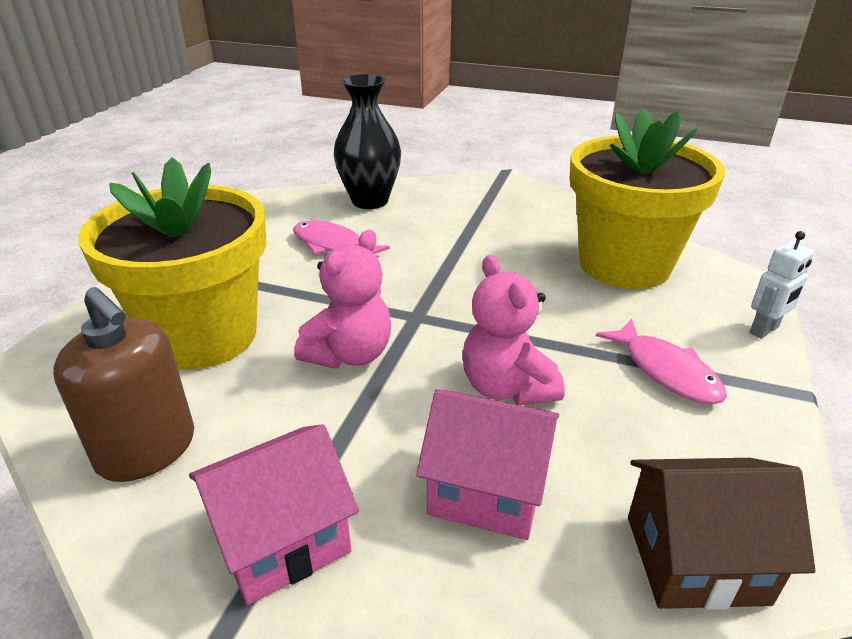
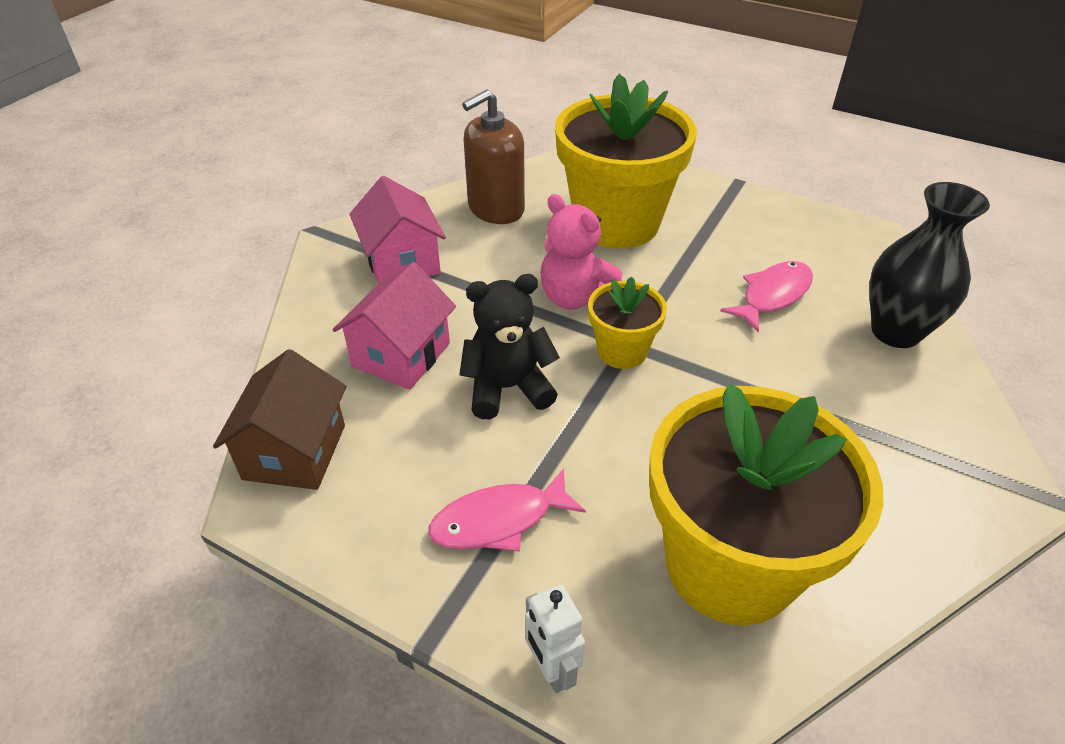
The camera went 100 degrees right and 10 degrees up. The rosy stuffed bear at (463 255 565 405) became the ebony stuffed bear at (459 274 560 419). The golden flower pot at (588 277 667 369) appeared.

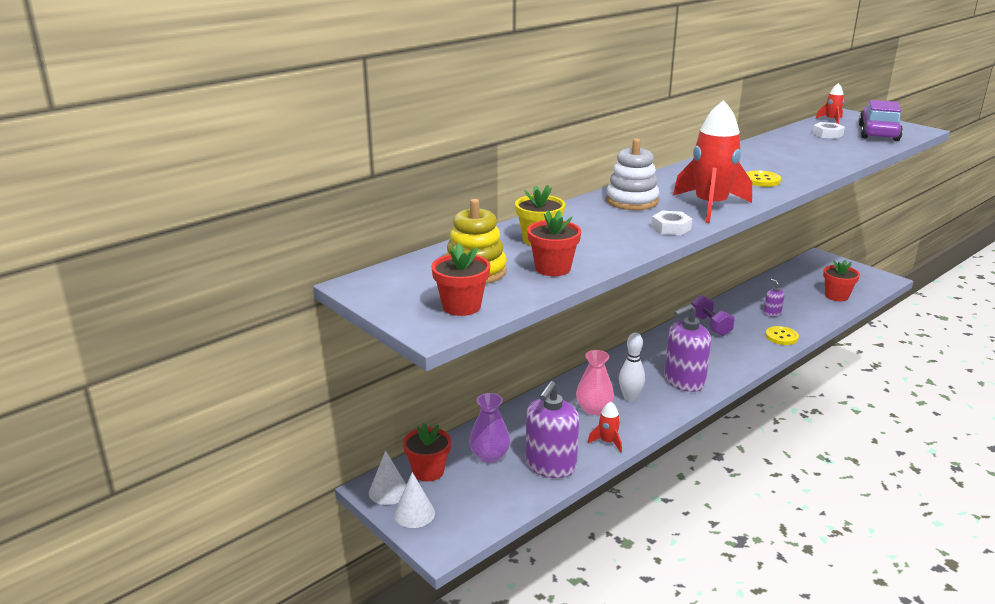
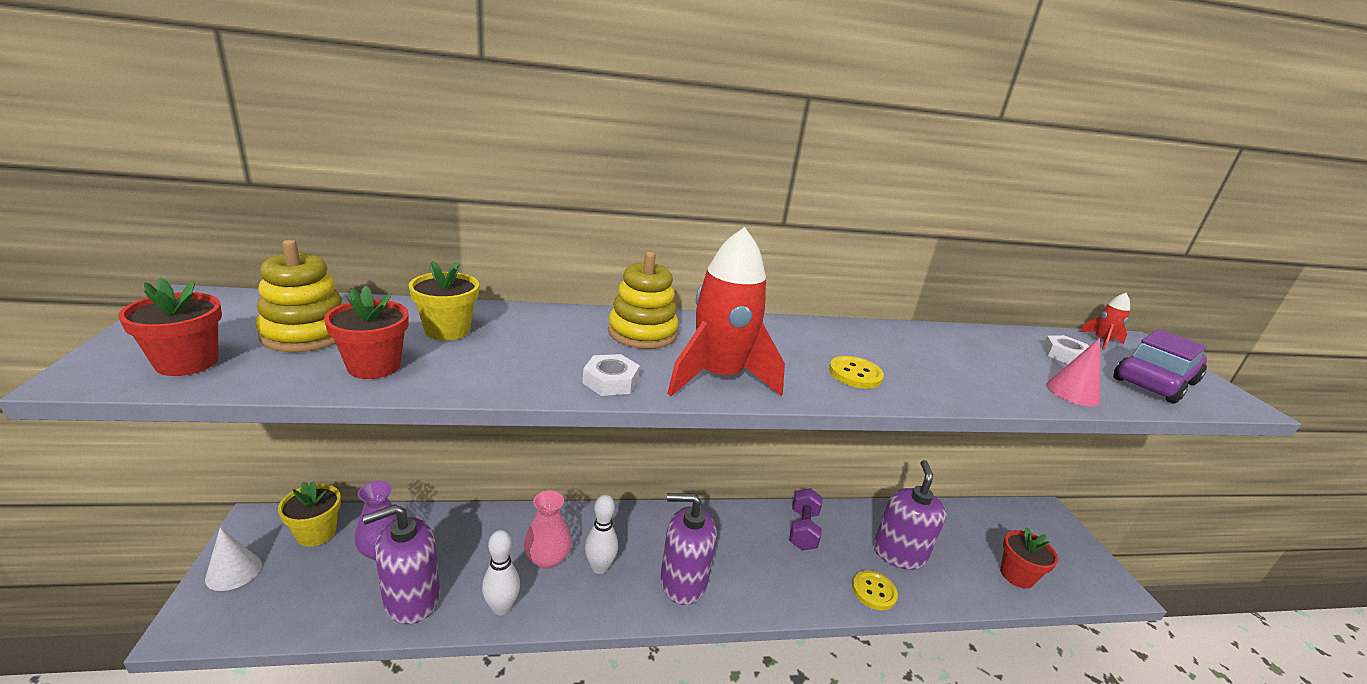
The camera went 30 degrees right and 0 degrees up. The snow-white stacking toy at (606 139 659 210) became the golden stacking toy at (608 252 679 349). The violet pump bottle at (764 279 785 317) changed to 2.13 times the size. The scarlet rocket at (588 402 622 453) was replaced by the snow-white bowling pin at (482 530 520 615). The scarlet flower pot at (403 423 451 482) became the golden flower pot at (278 481 341 547). The snow-white cone at (369 451 406 505) disappeared. The rosy cone at (1046 338 1100 407) appeared.

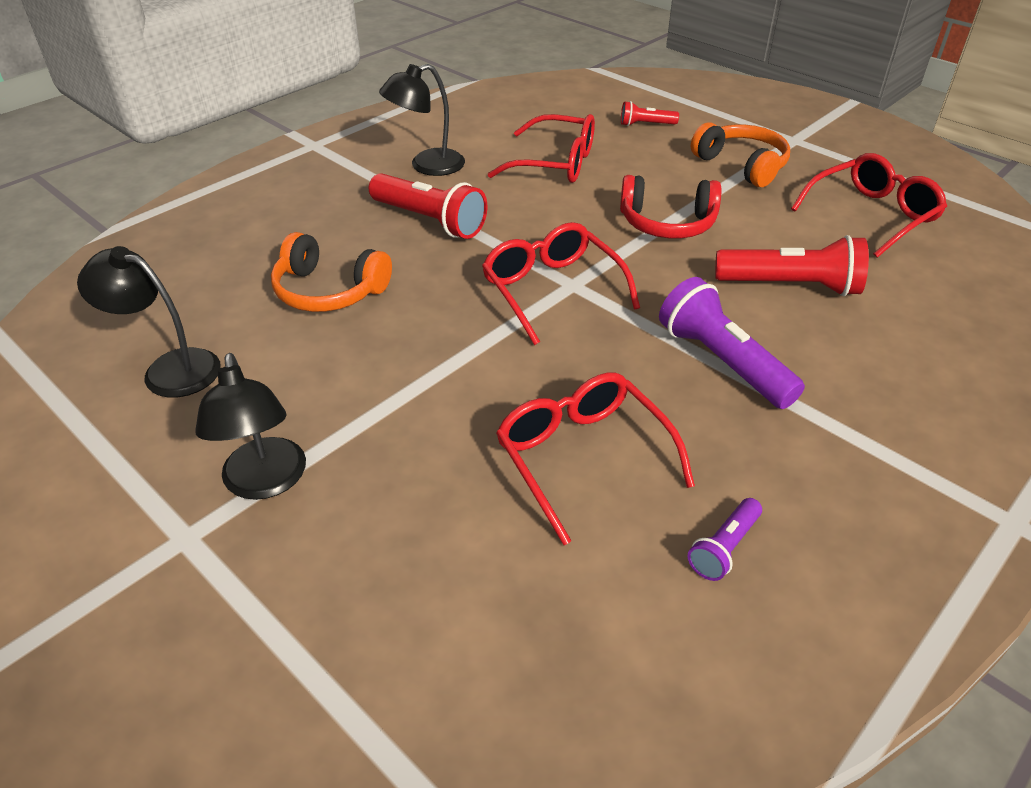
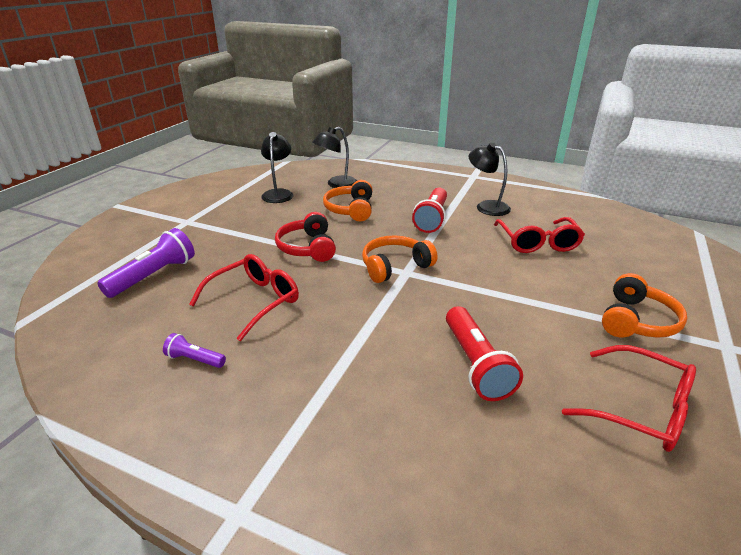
The camera went 70 degrees right and 10 degrees down. The scarlet pocket torch at (621 101 679 126) disappeared. The scarlet over-ear headphones moved from (620 175 722 238) to (275 212 336 262). The scarlet eyeglasses at (482 222 640 345) was replaced by the orange-coloured over-ear headphones at (362 235 437 283). The violet pocket torch moved from (659 277 805 409) to (97 228 195 298). The ebony lamp moved from (195 353 306 500) to (312 127 357 188).

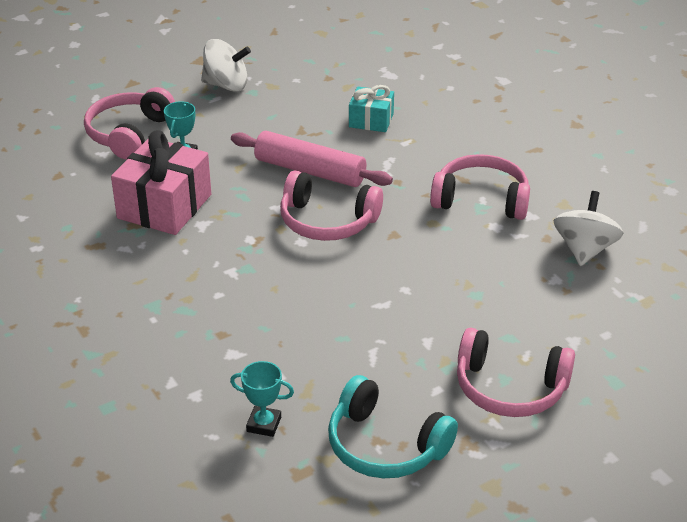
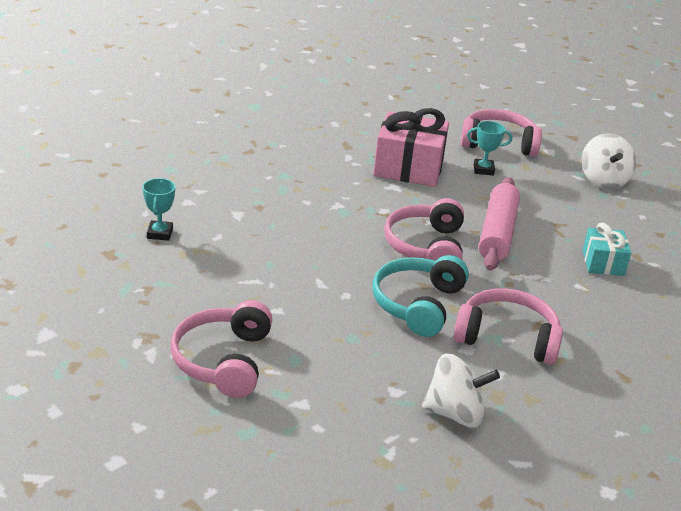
The camera went 75 degrees right and 5 degrees down. The rosy over-ear headphones at (430 154 530 220) turned 75 degrees counterclockwise. The aqua over-ear headphones moved from (328 375 458 478) to (372 255 469 337).

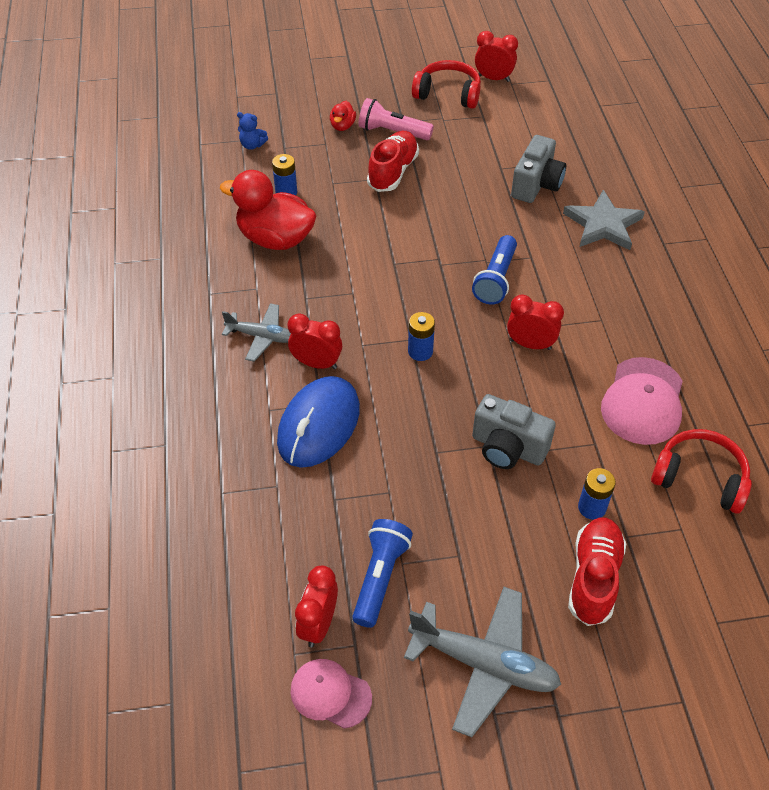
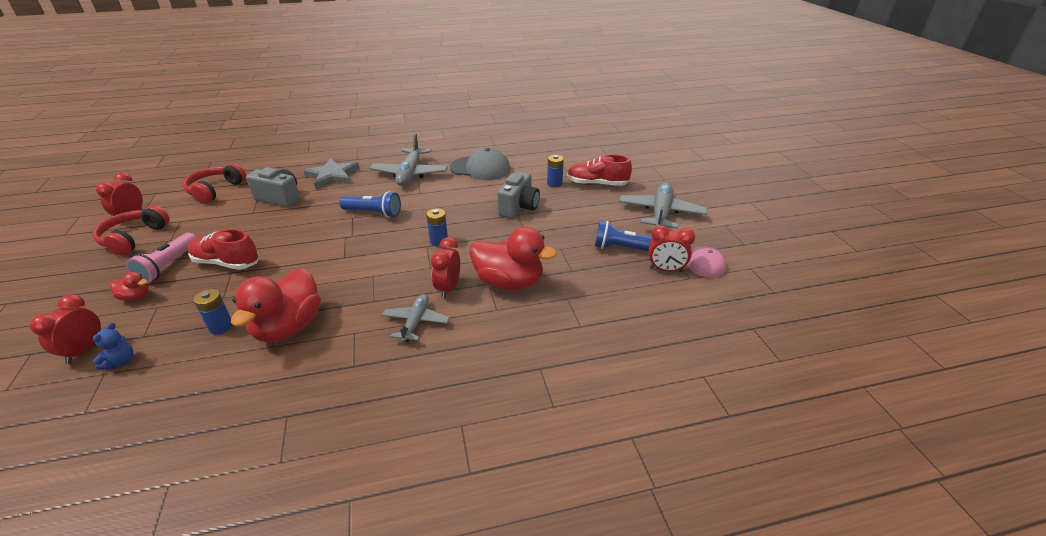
The camera went 95 degrees left and 15 degrees down. The scarlet alarm clock moved from (507 294 564 350) to (29 294 101 364). The rosy baseball cap at (601 357 683 445) became the gray baseball cap at (450 148 510 180). The cobalt PC mouse at (277 376 360 468) was replaced by the scarlet rubber duck at (469 227 557 290). The scarlet over-ear headphones moved from (651 429 752 513) to (183 163 246 204). The gray toy plane at (370 133 448 186) appeared.

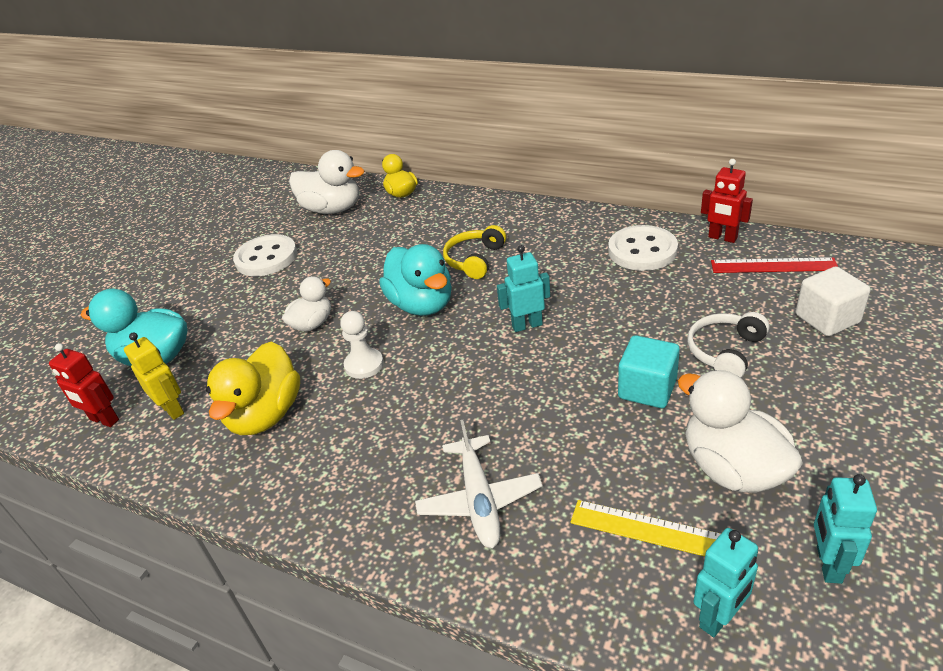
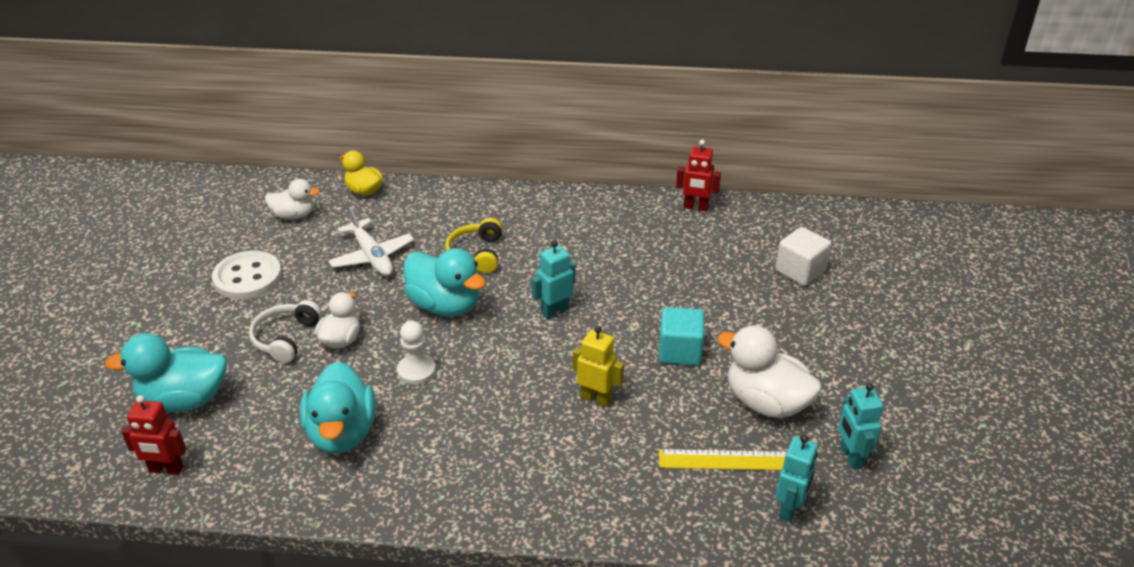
The camera went 25 degrees left and 0 degrees up. The snow-white rubber duck at (289 150 365 214) changed to 0.61 times the size. The snow-white shirt button at (608 225 678 271) disappeared. The scarlet straightedge at (711 257 838 273) disappeared. The snow-white over-ear headphones moved from (688 312 769 378) to (249 300 322 363). The golden toy robot moved from (124 333 184 420) to (573 326 624 407). The golden rubber duck at (206 342 300 435) became the aqua rubber duck at (300 362 376 454). The snow-white toy plane moved from (415 420 542 548) to (328 207 414 276).

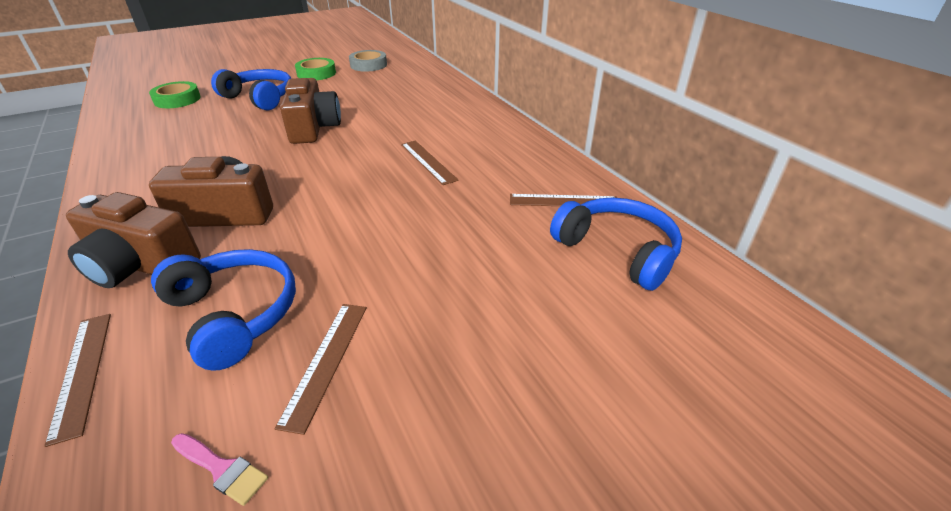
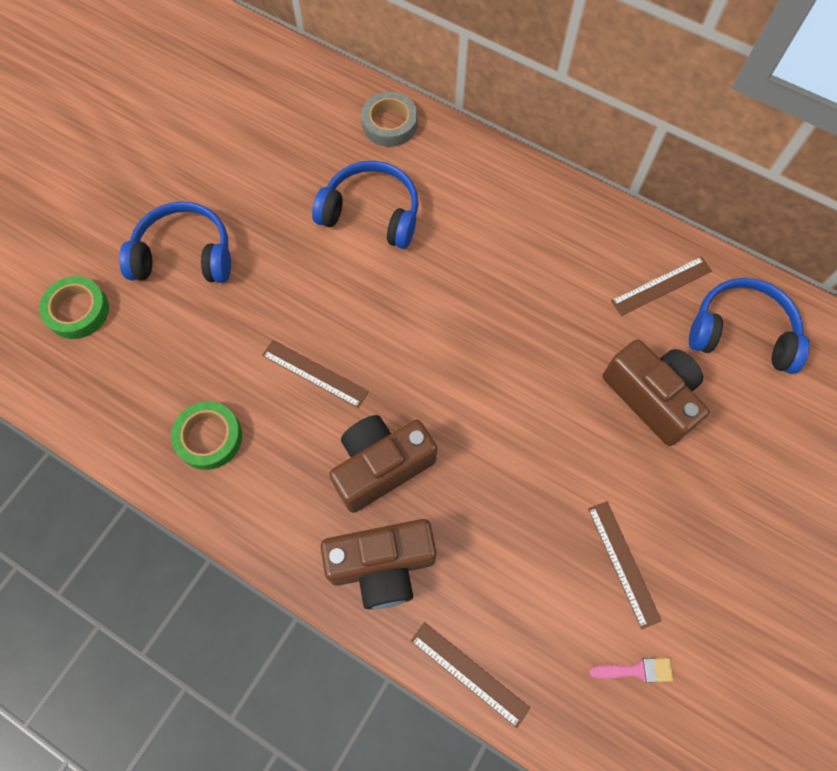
The camera went 30 degrees left and 30 degrees up. The gray tape moved from (349 50 387 72) to (361 92 417 147). The emerald tape moved from (295 58 336 80) to (171 401 242 470). The dark brown compact camera moved from (280 78 341 144) to (603 339 709 446). The dark brown straightedge moved from (401 141 459 185) to (262 340 369 408). The cobalt over-ear headphones moved from (151 249 296 371) to (312 161 419 249).

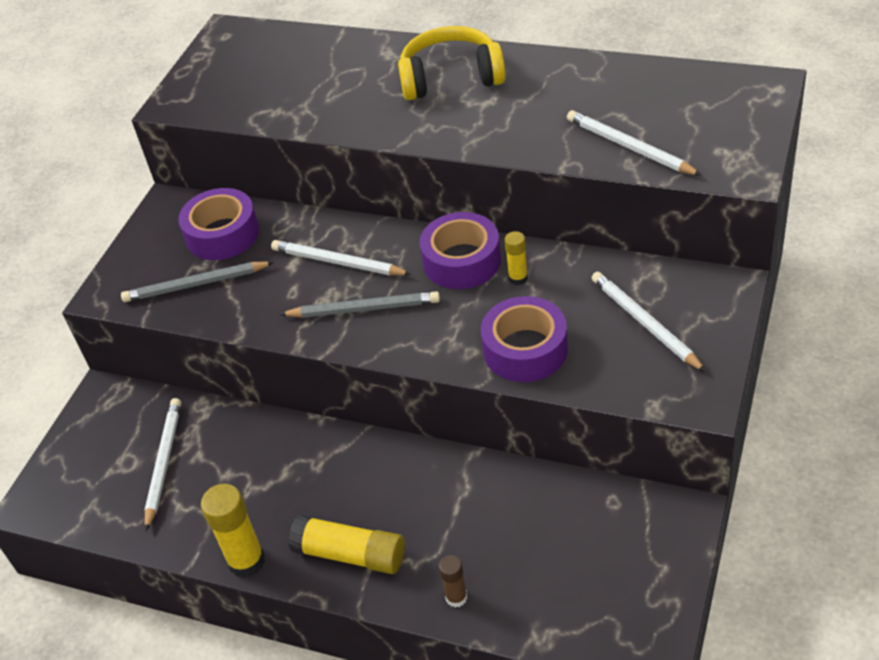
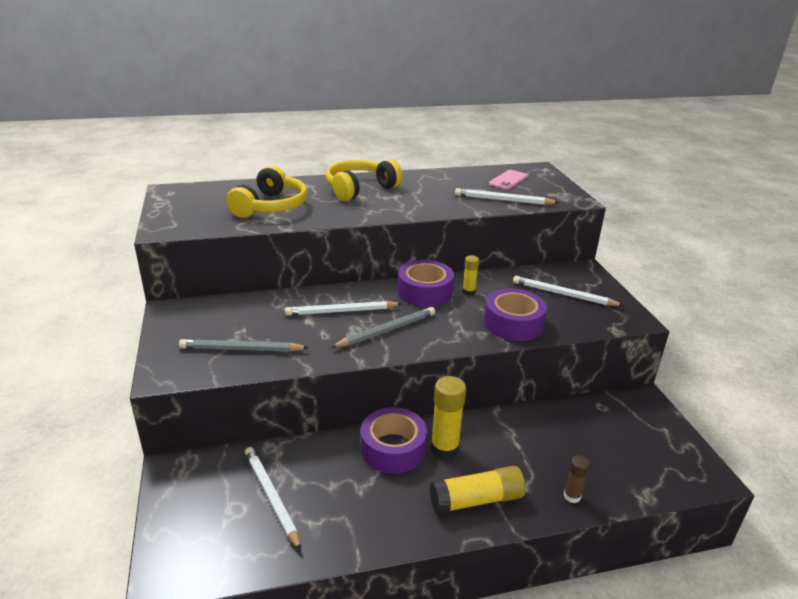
The camera went 40 degrees left and 15 degrees down. The violet tape moved from (178 188 259 260) to (361 407 427 474). The gray lead pencil at (121 261 274 302) turned 45 degrees clockwise. The golden stick of glue moved from (201 484 265 578) to (431 376 466 459). The golden over-ear headphones at (226 166 307 218) appeared. The rosy phone at (489 170 528 190) appeared.

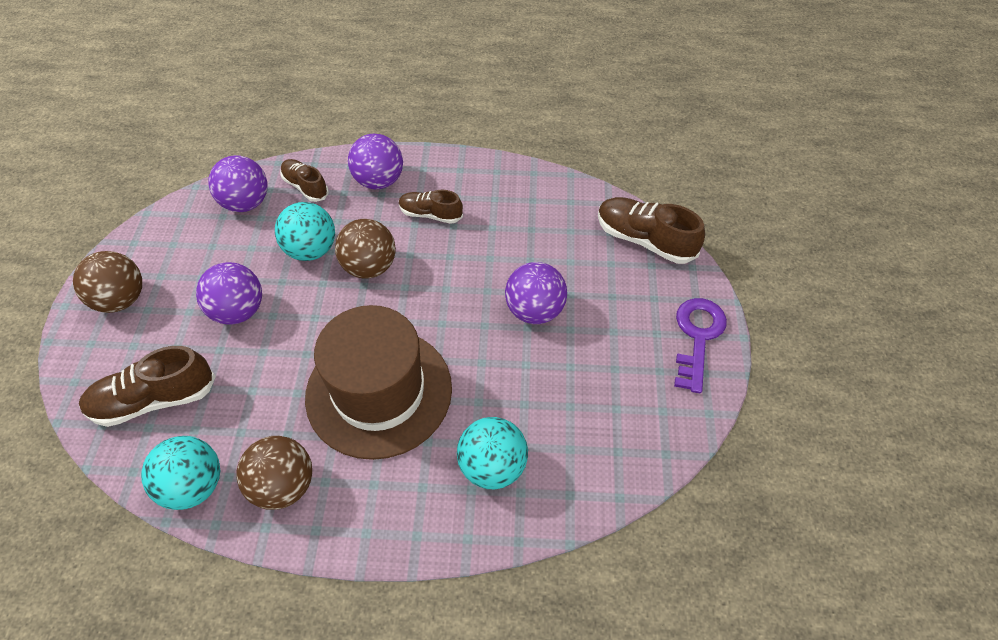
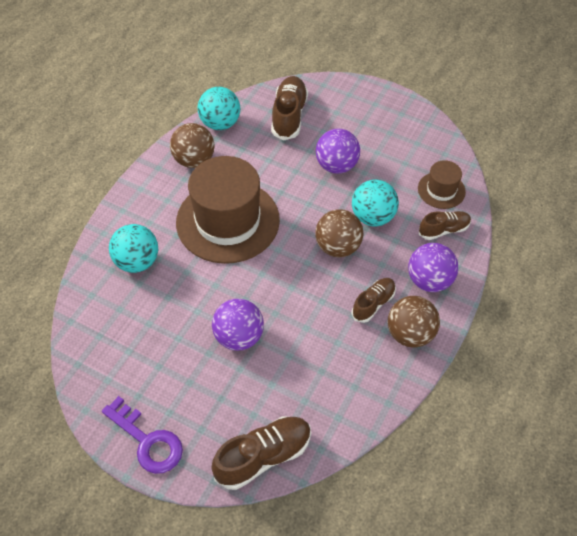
The camera went 115 degrees right and 0 degrees up. The violet play ball at (208 155 268 212) was replaced by the dark brown tall hat at (418 160 466 209). The dark brown play ball moved from (73 251 142 313) to (388 296 440 348).

